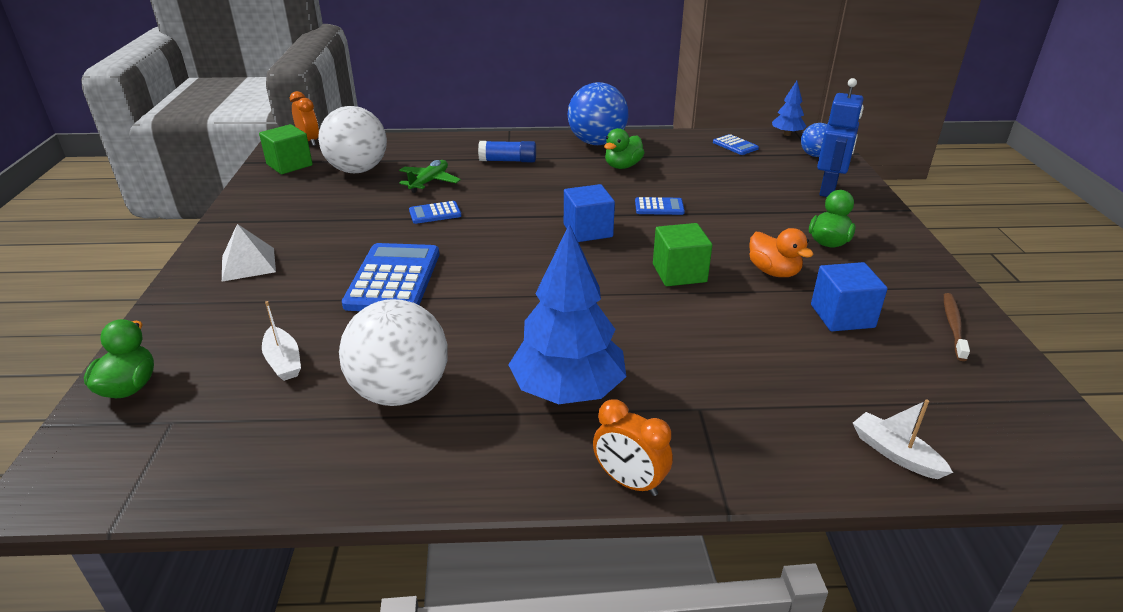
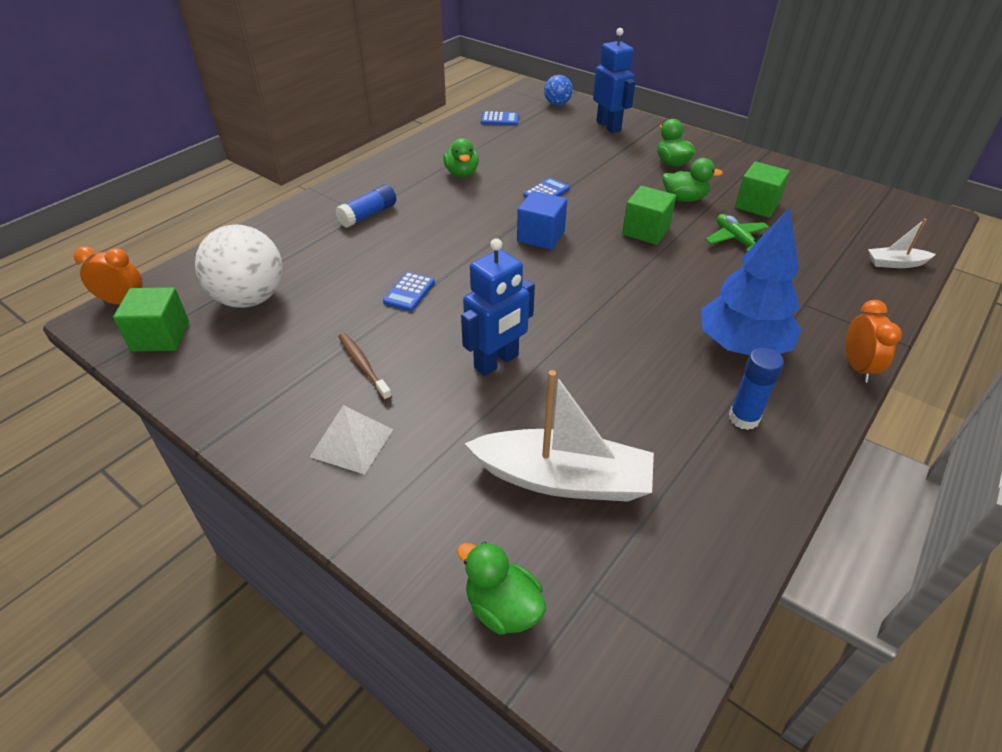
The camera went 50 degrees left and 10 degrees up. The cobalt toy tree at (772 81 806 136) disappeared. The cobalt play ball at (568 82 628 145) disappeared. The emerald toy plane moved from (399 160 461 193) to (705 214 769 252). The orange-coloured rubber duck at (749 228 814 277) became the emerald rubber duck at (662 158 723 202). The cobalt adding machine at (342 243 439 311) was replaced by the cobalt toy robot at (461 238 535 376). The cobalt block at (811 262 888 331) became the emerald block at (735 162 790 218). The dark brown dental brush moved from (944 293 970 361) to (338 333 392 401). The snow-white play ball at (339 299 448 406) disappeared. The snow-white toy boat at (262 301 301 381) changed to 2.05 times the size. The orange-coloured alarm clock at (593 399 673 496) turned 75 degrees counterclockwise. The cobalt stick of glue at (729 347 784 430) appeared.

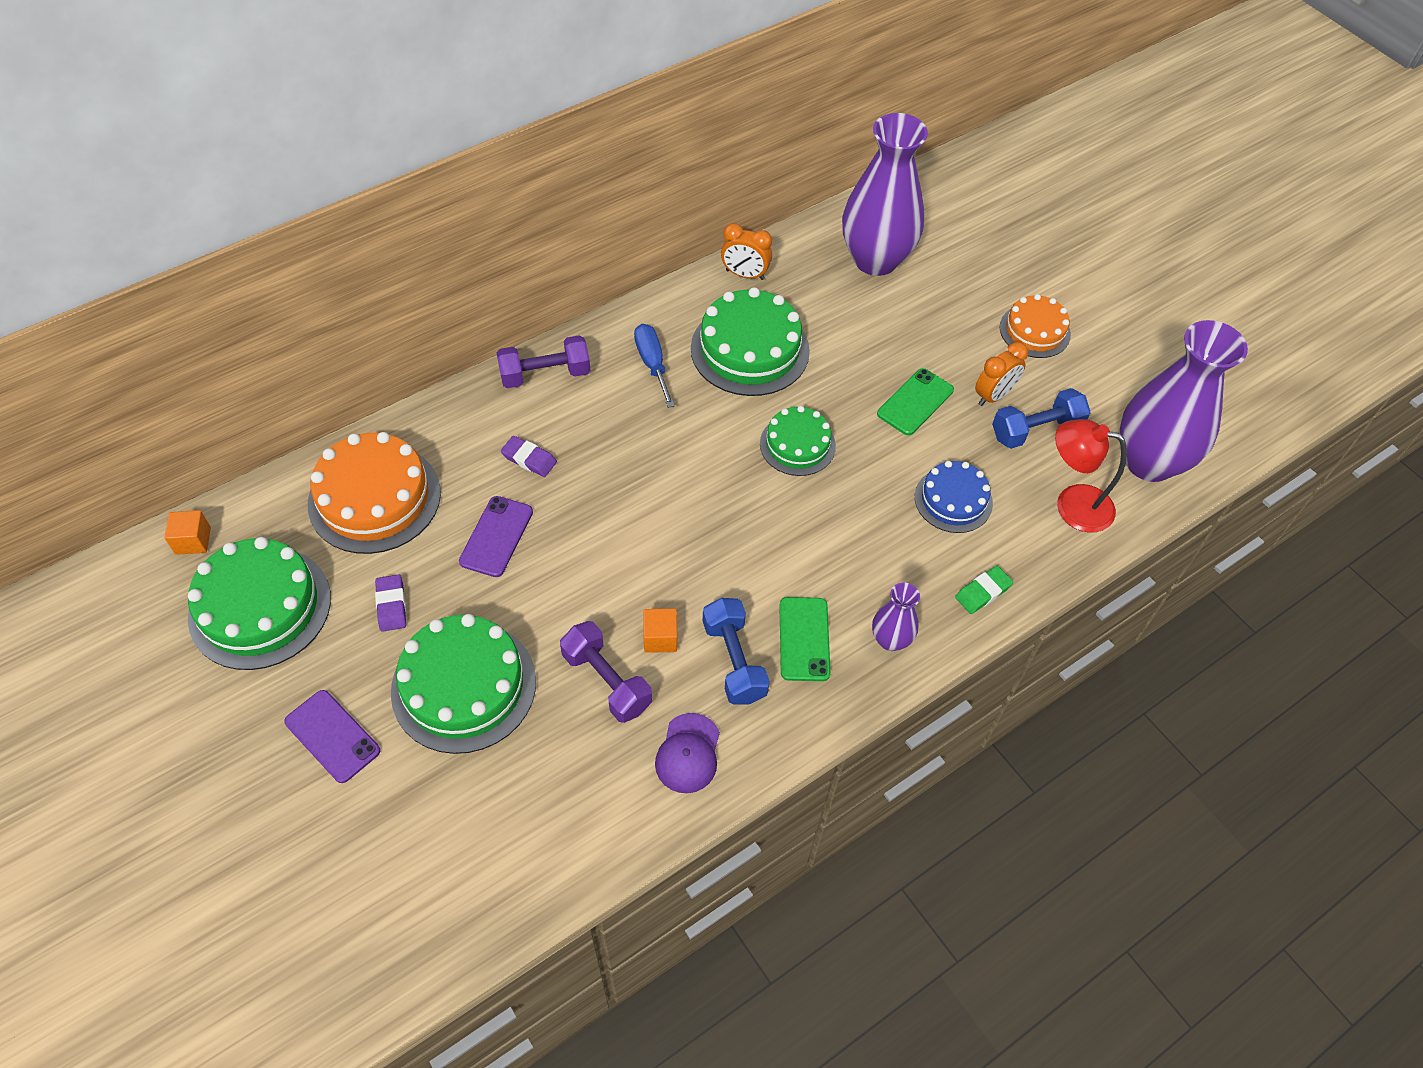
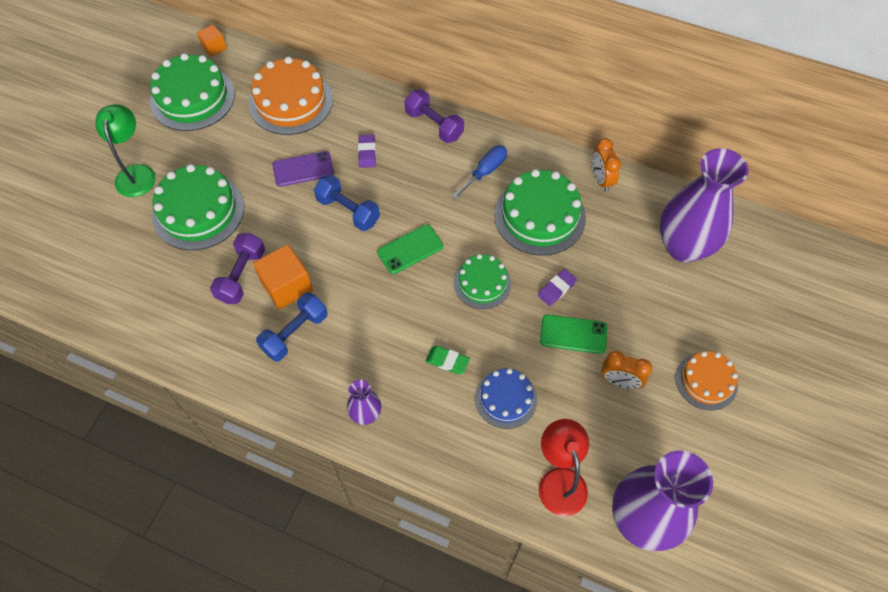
The camera went 60 degrees right and 5 degrees up. The cobalt free weight moved from (992 388 1091 449) to (314 175 380 231). The emerald gum eraser moved from (955 566 1013 614) to (426 346 470 374). The violet gum eraser moved from (375 574 406 632) to (538 269 577 306). The emerald phone moved from (779 597 831 681) to (377 225 443 274). The orange-coloured block at (643 608 677 653) changed to 1.76 times the size. The violet phone at (284 690 380 783) was replaced by the emerald lamp at (95 104 156 197). The violet baseball cap at (655 713 720 793) disappeared.

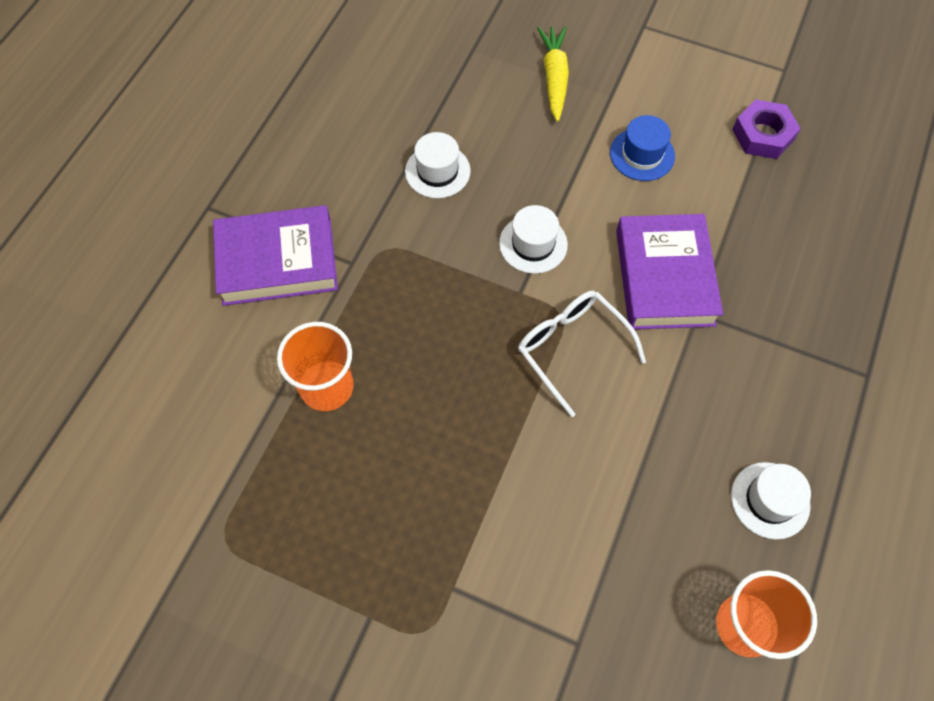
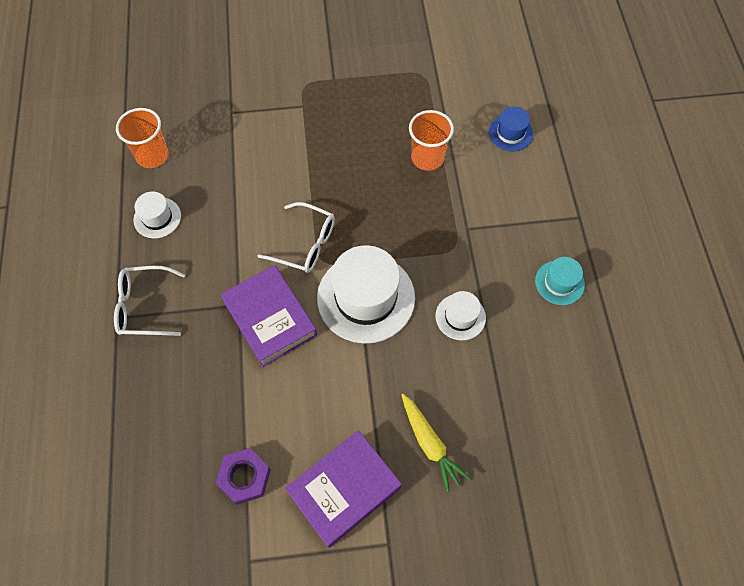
The camera went 150 degrees right and 0 degrees up. The cobalt tall hat moved from (610 115 675 181) to (489 107 533 151). The violet hardback moved from (213 205 338 306) to (285 430 402 548). The snow-white tall hat at (499 205 568 274) changed to 1.97 times the size. The aqua tall hat at (535 257 585 305) appeared. The snow-white eyeglasses at (114 266 185 336) appeared.

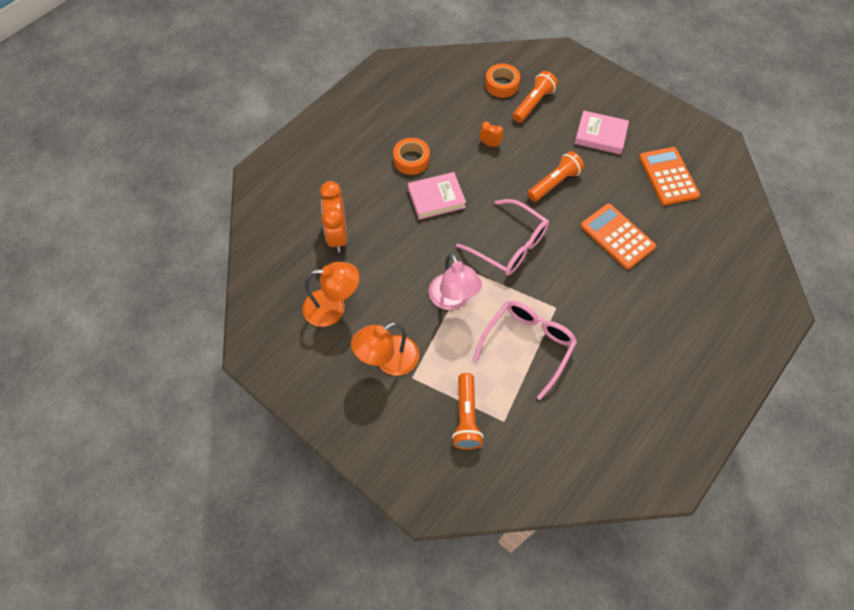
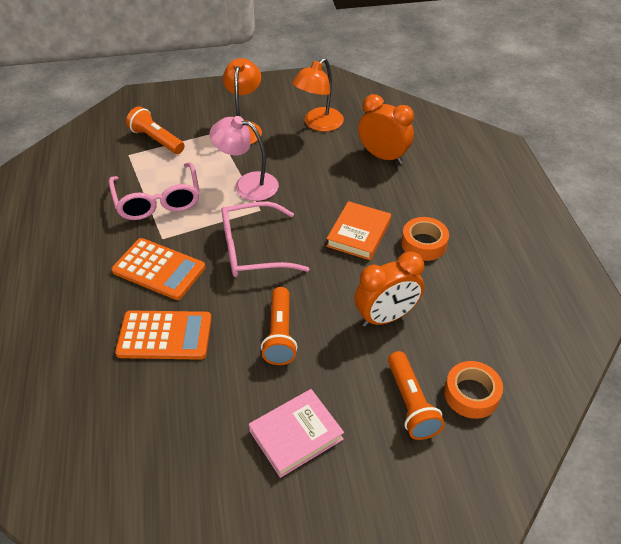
The camera went 130 degrees right and 15 degrees down. The orange-coloured alarm clock at (480 121 503 148) changed to 2.09 times the size. The orange-coloured adding machine moved from (639 147 700 206) to (111 238 205 300). The rosy hardback at (408 172 466 220) became the orange-coloured hardback at (326 201 391 260).

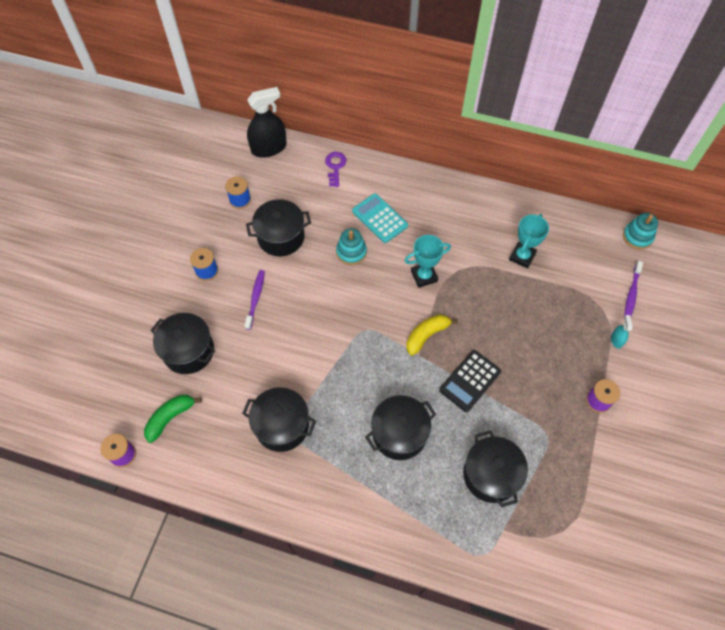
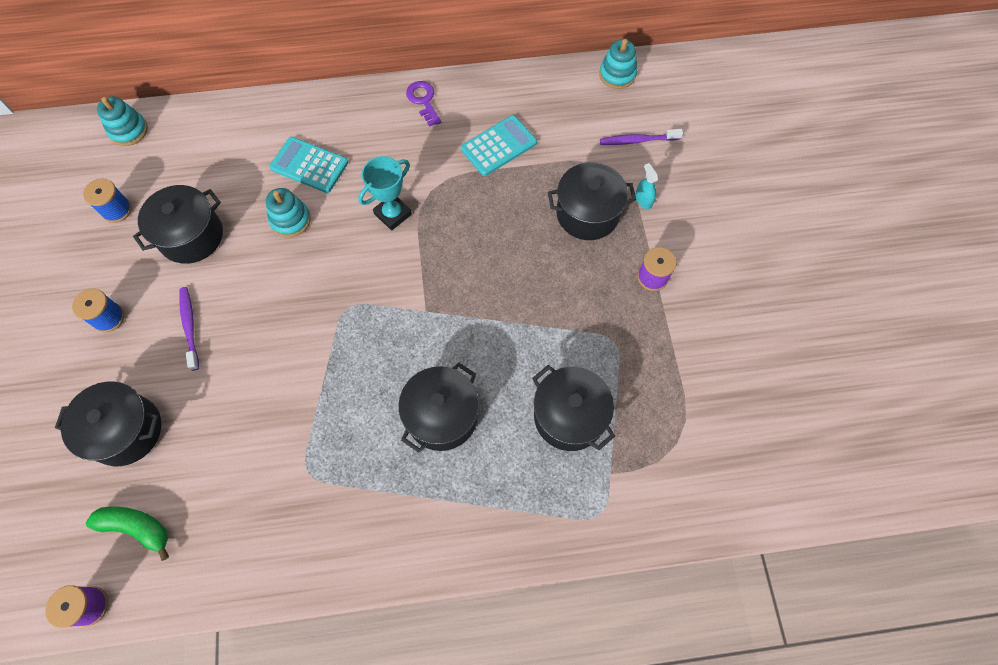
The camera went 25 degrees left and 5 degrees up. The ebony spray bottle at (247 87 287 158) was replaced by the aqua stacking toy at (97 96 148 146). The violet latchkey moved from (325 152 346 187) to (406 81 441 127). The aqua award cup at (509 214 549 268) was replaced by the aqua adding machine at (461 115 537 176). The violet dental brush at (624 261 643 319) turned 90 degrees clockwise. The golden toy banana at (406 314 458 356) disappeared. The ebony adding machine at (439 350 501 412) disappeared. The ebony stockpot moved from (242 387 316 452) to (548 162 636 240). The emerald toy banana at (144 395 202 443) turned 90 degrees clockwise.

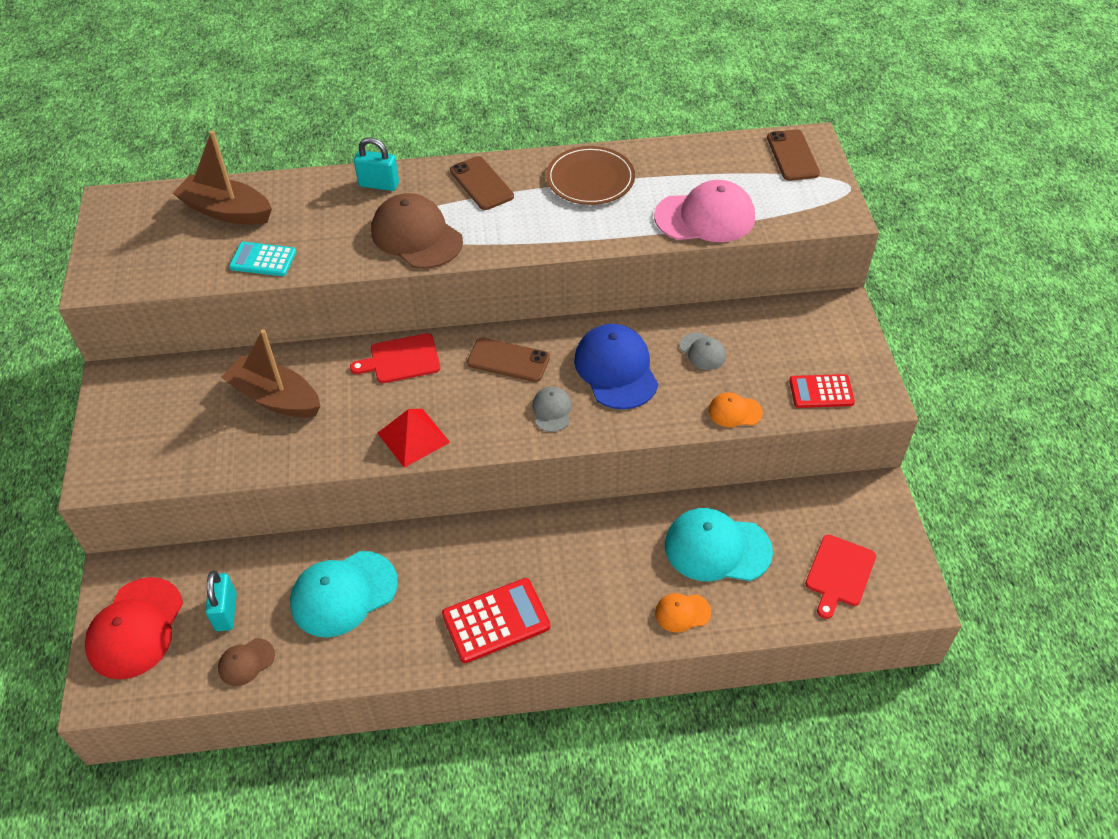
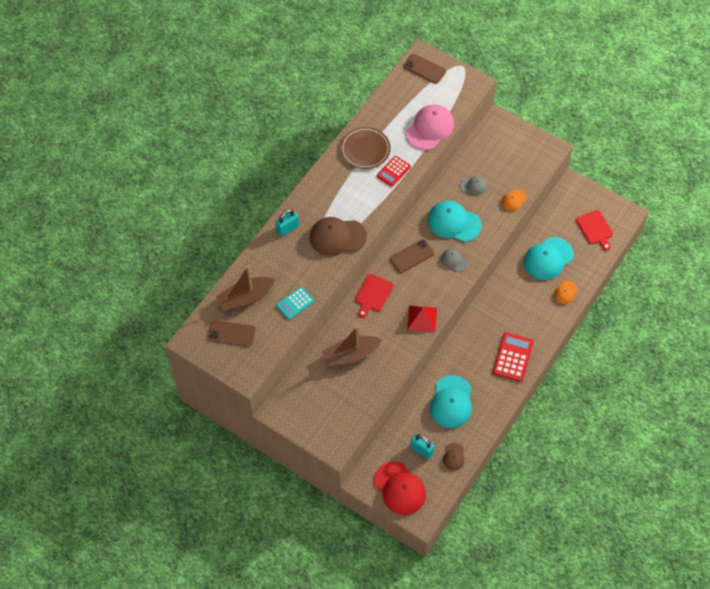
The camera went 50 degrees left and 10 degrees up. The dark brown phone moved from (450 156 514 210) to (208 320 256 347). The cobalt baseball cap at (574 324 658 409) became the aqua baseball cap at (428 201 482 242). The scarlet adding machine moved from (789 374 855 408) to (377 156 411 187).

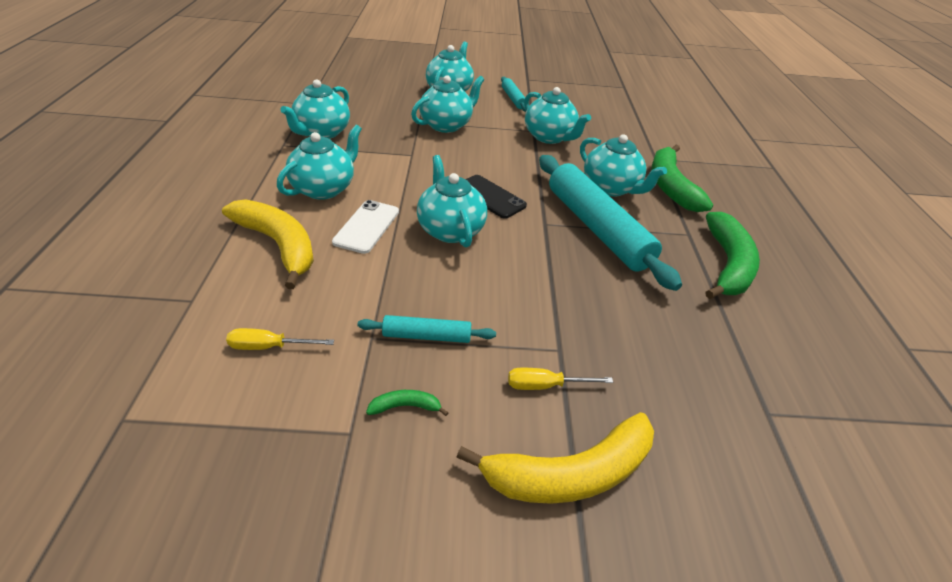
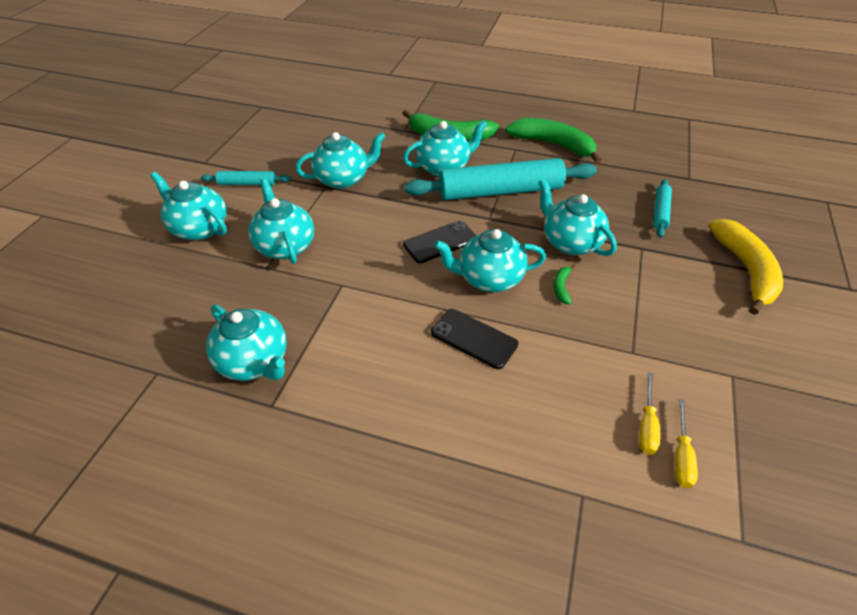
The camera went 70 degrees left and 5 degrees up. The aqua teapot moved from (277 125 362 200) to (538 178 617 256). The golden toy banana at (222 199 314 289) disappeared. The snow-white phone at (332 200 399 254) became the ebony phone at (431 309 518 369). The aqua pastry roller moved from (358 315 496 343) to (653 179 672 238). The golden screwdriver moved from (508 368 613 390) to (674 399 698 488). The emerald toy banana moved from (366 390 449 416) to (553 265 575 304).

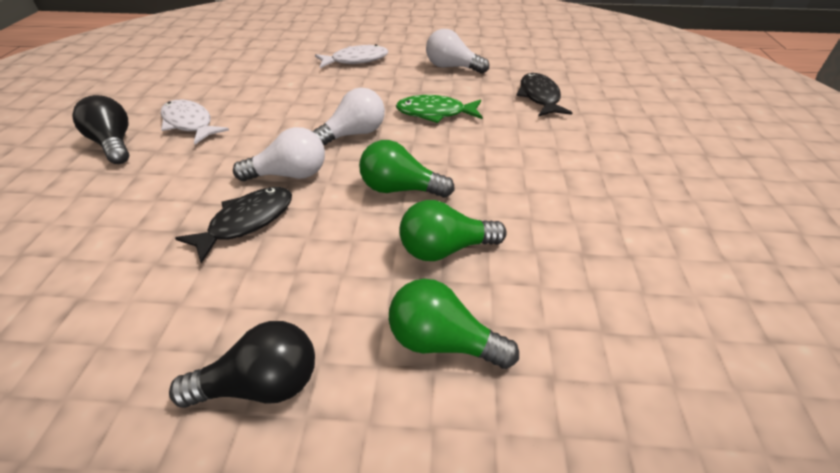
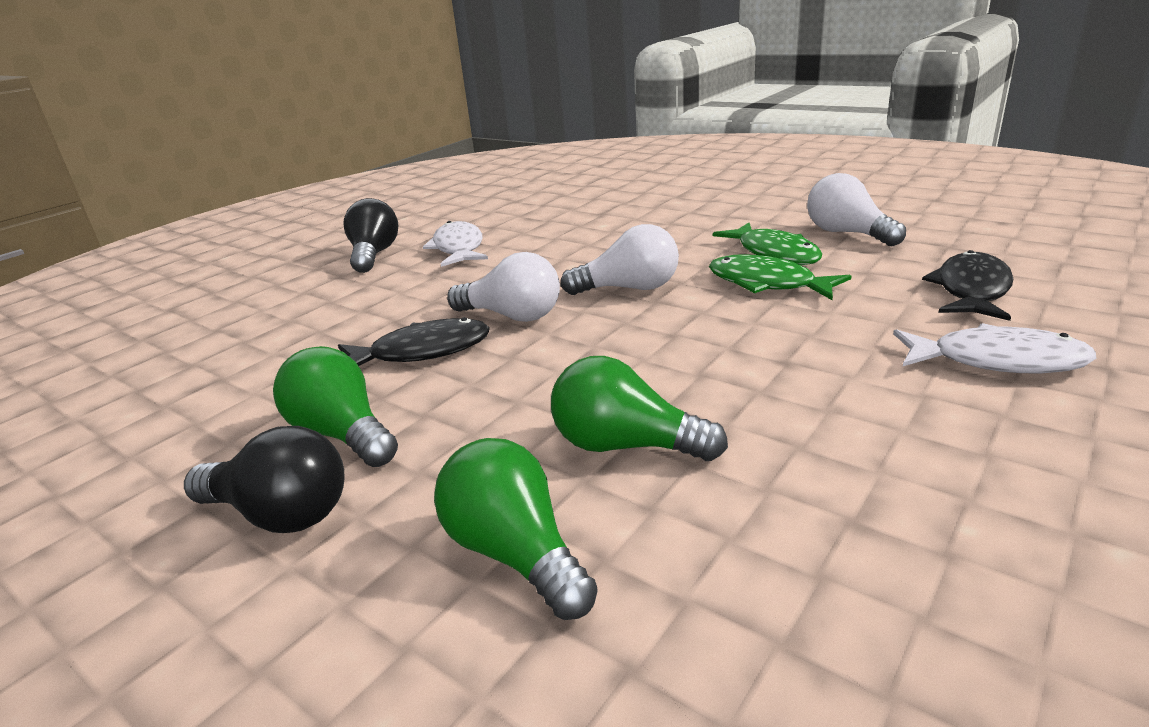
The camera went 35 degrees right and 15 degrees down. The snow-white toy fish moved from (315 44 388 68) to (893 323 1096 373). The emerald bulb moved from (359 140 455 198) to (273 346 398 467). The emerald toy fish at (713 223 822 265) appeared.

